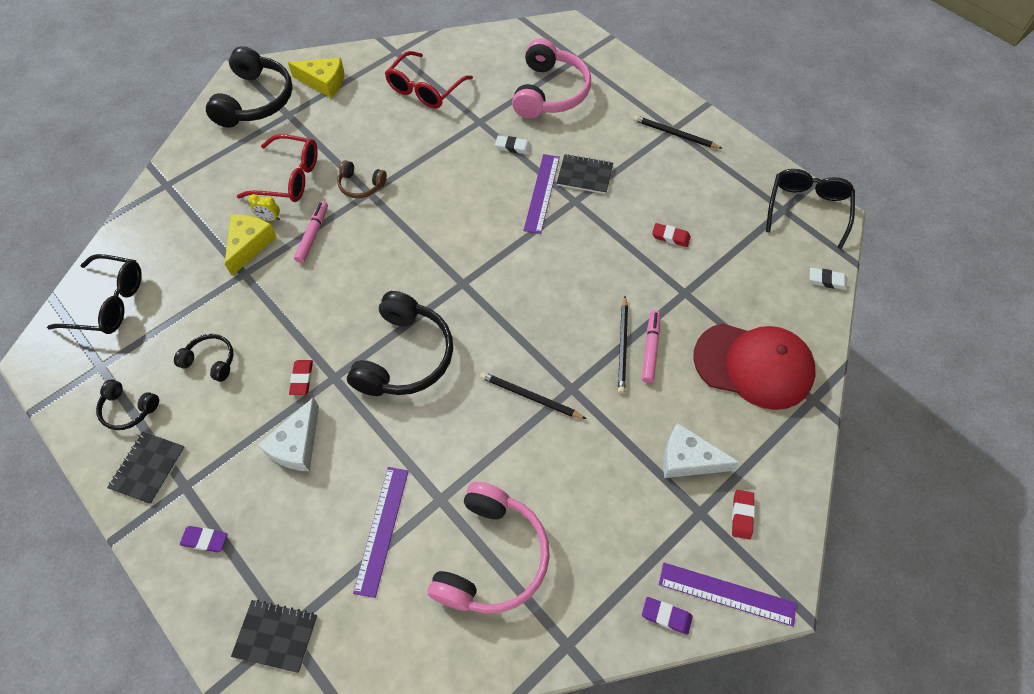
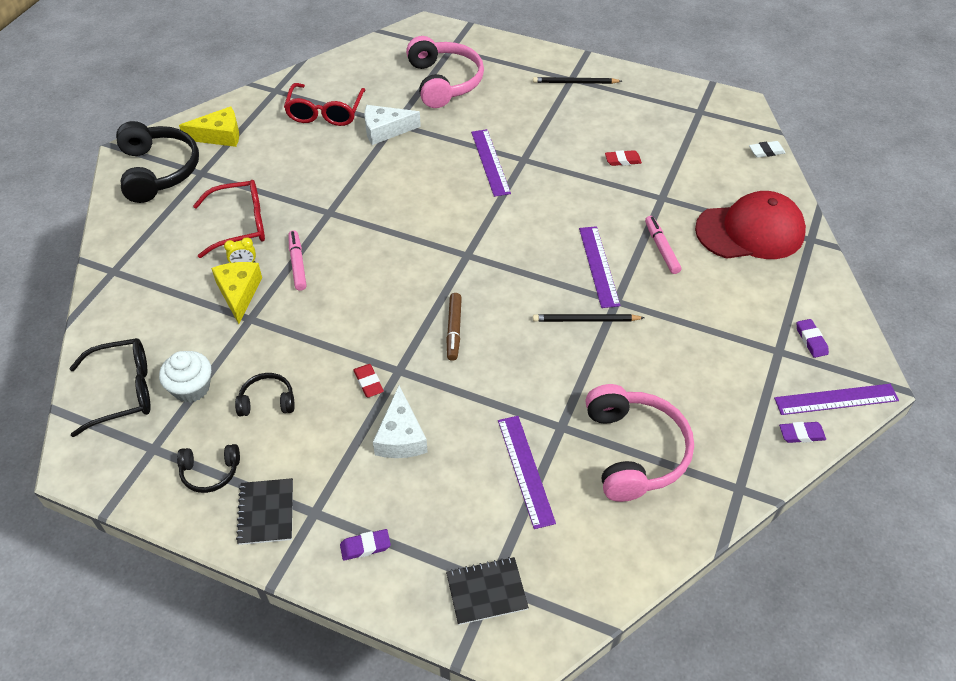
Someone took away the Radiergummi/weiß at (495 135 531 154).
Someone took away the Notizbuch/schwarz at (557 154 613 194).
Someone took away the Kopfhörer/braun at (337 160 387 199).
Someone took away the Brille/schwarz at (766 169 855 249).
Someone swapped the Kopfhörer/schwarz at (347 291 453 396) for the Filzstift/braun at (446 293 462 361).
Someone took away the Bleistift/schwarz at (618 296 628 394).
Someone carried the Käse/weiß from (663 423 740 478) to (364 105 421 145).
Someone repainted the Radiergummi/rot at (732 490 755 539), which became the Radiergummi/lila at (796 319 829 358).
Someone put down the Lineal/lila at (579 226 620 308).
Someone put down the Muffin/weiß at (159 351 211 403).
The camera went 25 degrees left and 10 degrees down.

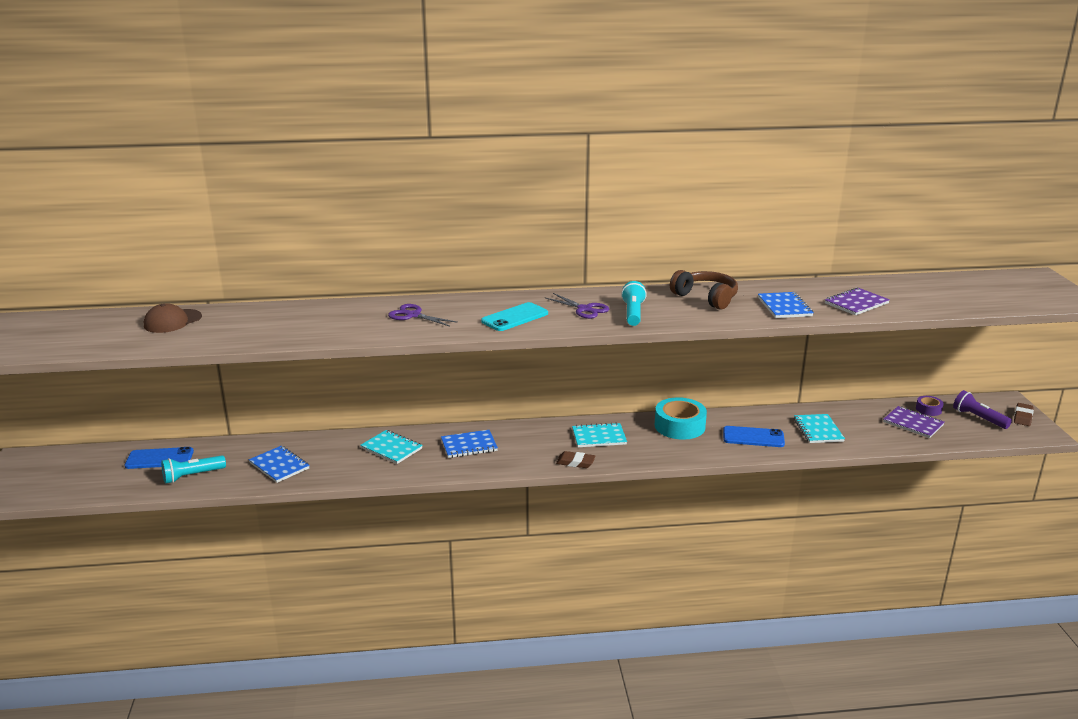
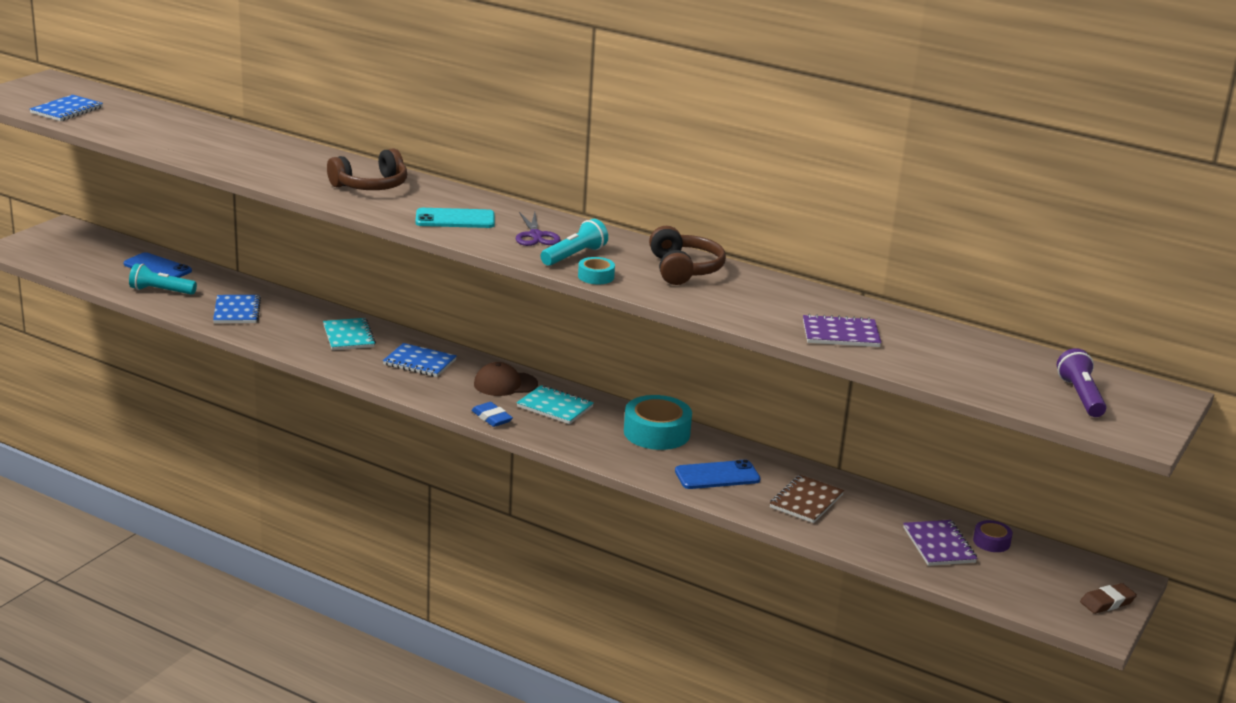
Someone carried the Notizbuch/blau from (758 292 814 318) to (30 95 103 121).
Someone carried the Kappe/braun from (144 303 202 333) to (474 362 538 396).
Someone swapped the Schere/lila at (388 304 458 326) for the Kopfhörer/braun at (327 148 407 190).
Someone carried the Taschenlampe/lila from (953 390 1012 429) to (1057 348 1107 417).
Someone repainted the Notizbuch/türkis at (794 414 845 443), which became the Notizbuch/braun at (770 475 844 523).
Someone rotated the Handy/blau at (723 426 785 447) by 60 degrees counterclockwise.
Someone repainted the Radiergummi/braun at (556 451 596 468), which became the Radiergummi/blau at (471 402 513 427).
Someone put down the Klebeband/türkis at (578 257 615 284).
The camera went 35 degrees right and 0 degrees up.

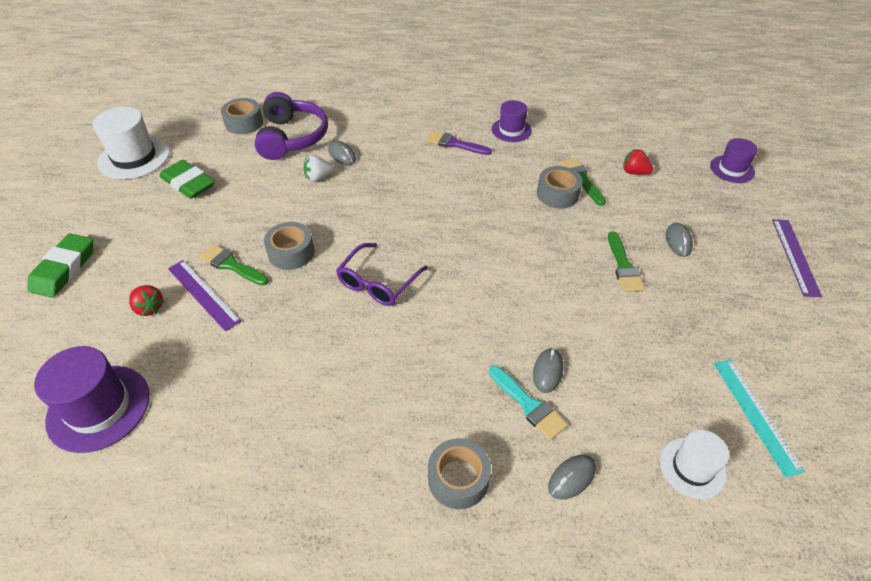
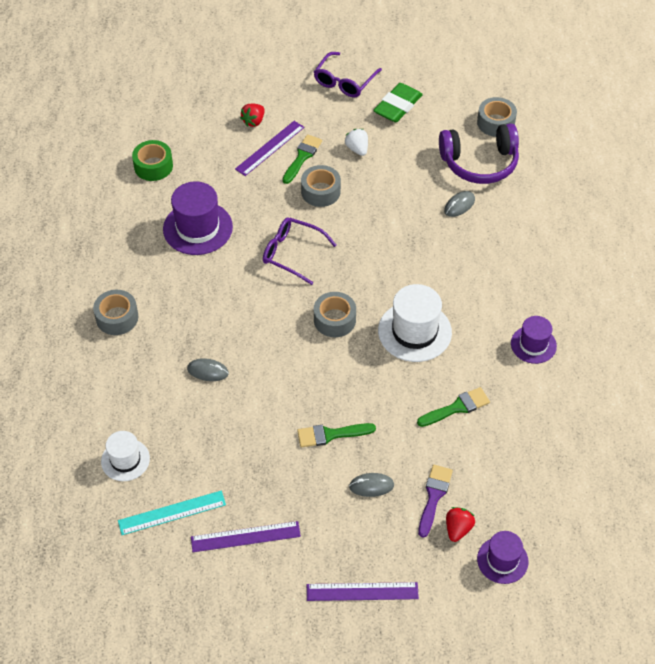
Someone carried the Hut/weiß from (93 107 170 179) to (378 284 452 362).
Someone carried the Pinsel/lila from (426 130 492 155) to (418 465 453 538).
Someone carried the Erdbeere/rot from (623 149 653 175) to (446 507 475 542).
Someone carried the Erdbeere/weiß from (304 155 334 182) to (345 129 368 156).
Someone carried the Klebeband/grau from (537 166 582 209) to (314 292 356 337).
Someone took away the Radiergummi/grün at (27 234 93 298).
Someone carried the Hut/lila from (34 346 150 453) to (163 181 233 255).
Someone took away the Pinsel/türkis at (489 366 568 440).
Someone took away the Computermaus/grau at (548 455 596 500).
Someone put down the Brille/lila at (314 52 382 97).
Someone put down the Klebeband/grün at (132 140 173 181).
Someone put down the Lineal/lila at (191 521 301 552).
The camera went 85 degrees right and 5 degrees up.

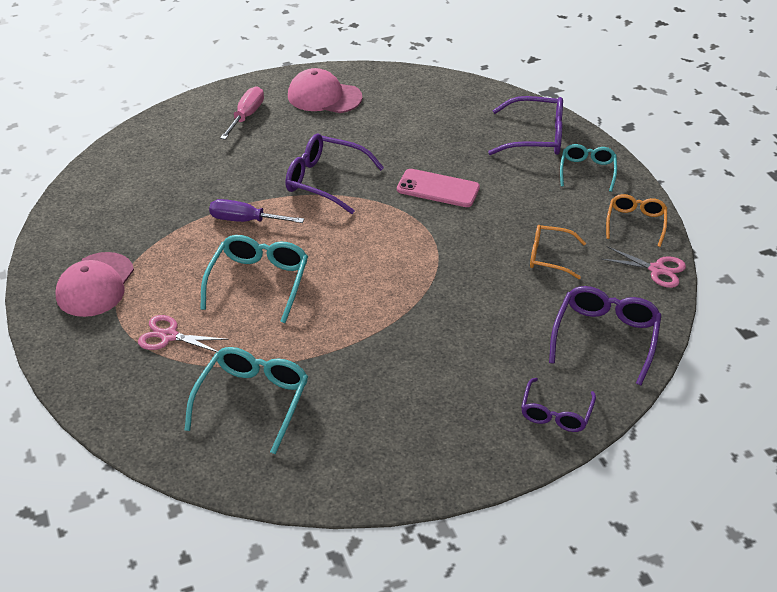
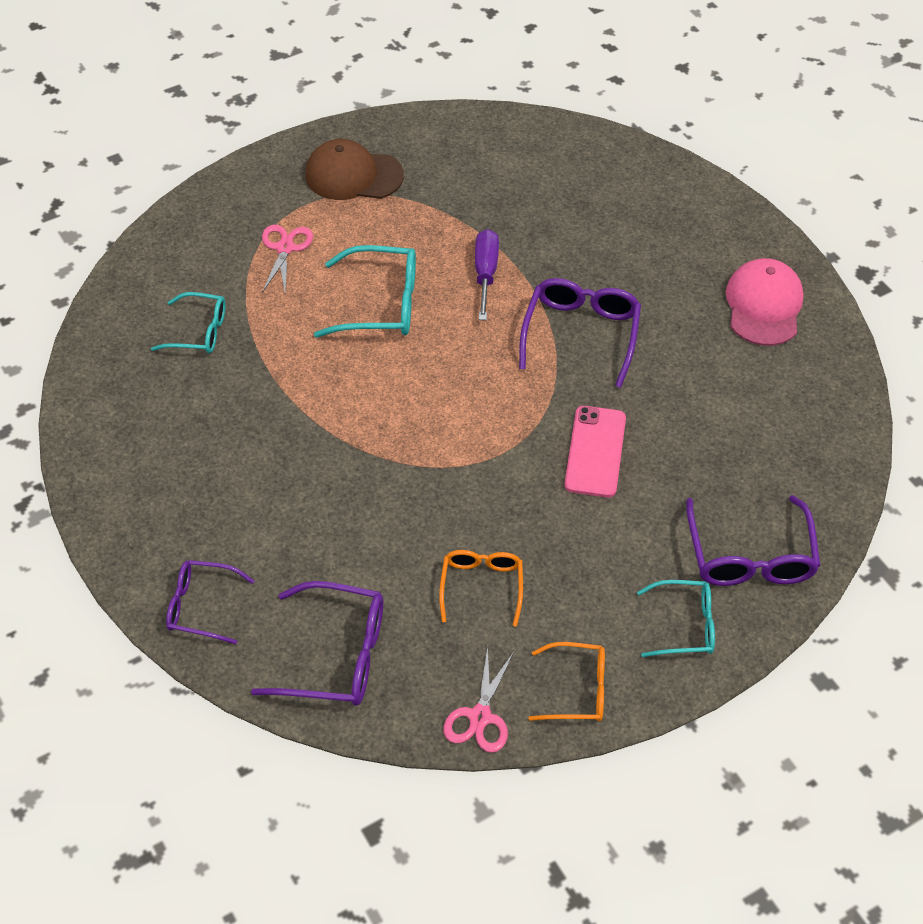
Someone took away the Schraubenzieher/rosa at (220 86 264 140).
Someone repainted the Kappe/rosa at (55 252 134 317), which became the Kappe/braun at (305 139 404 200).
Someone scaled the Brille/türkis at (185 347 308 454) by 0.65.
The camera went 80 degrees right and 10 degrees up.

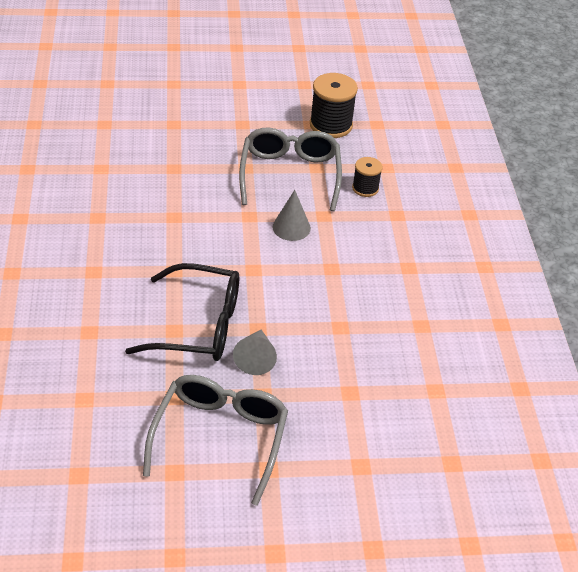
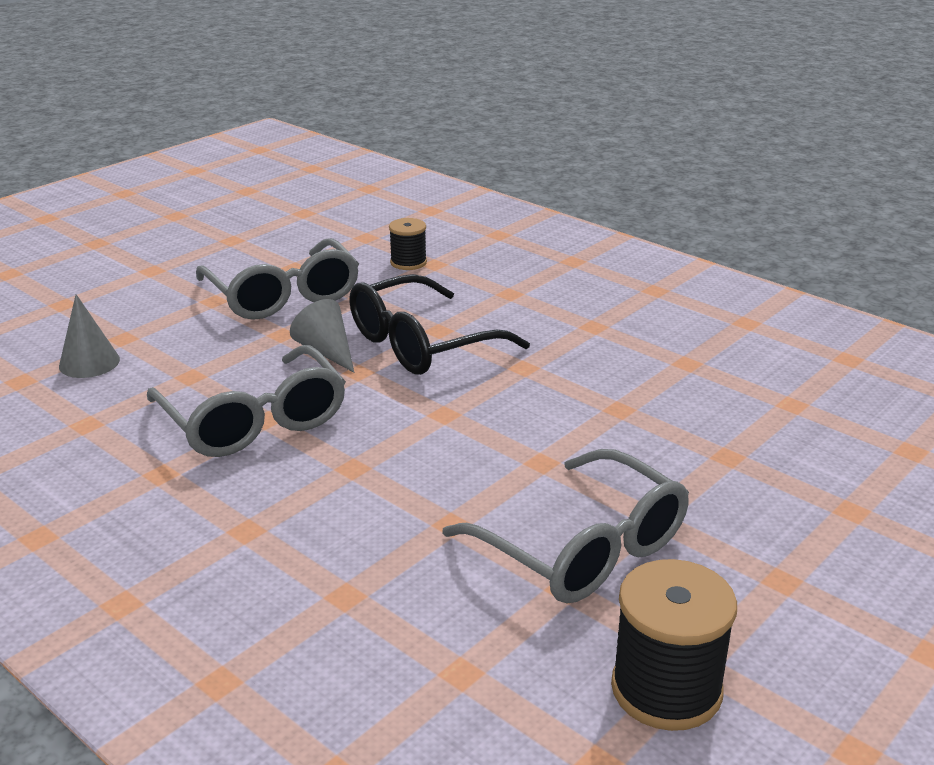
Someone carried the Garnrolle/schwarz from (352 157 382 197) to (389 218 427 270).
Someone carried the Kegel/grau from (273 190 311 241) to (59 294 120 378).
Someone put down the Brille/grau at (147 345 346 457).
The camera went 140 degrees right and 15 degrees down.

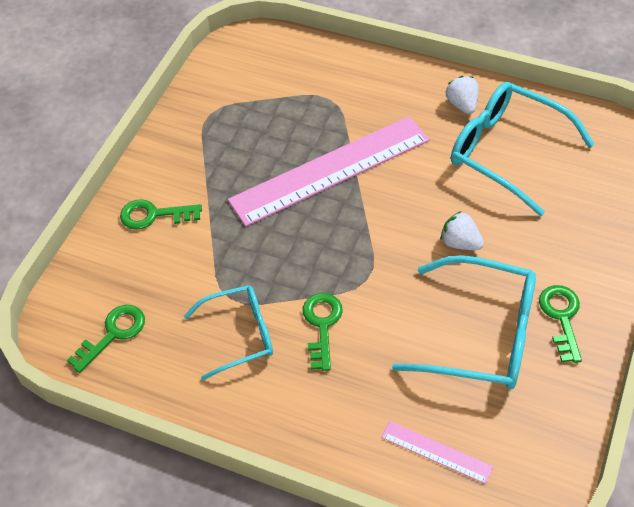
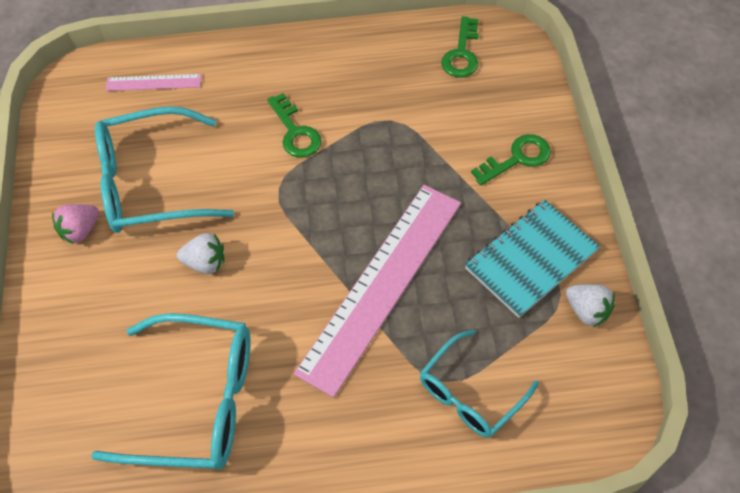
Someone carried the Erdbeere/weiß from (445 76 479 114) to (566 284 615 328).
Someone carried the Brille/türkis from (184 285 273 380) to (420 329 539 438).
Someone swapped the Schlüssel/grün at (539 285 582 363) for the Erdbeere/rosa at (52 204 99 244).
Someone put down the Notizbuch/türkis at (465 200 600 318).
The camera went 150 degrees right and 5 degrees up.

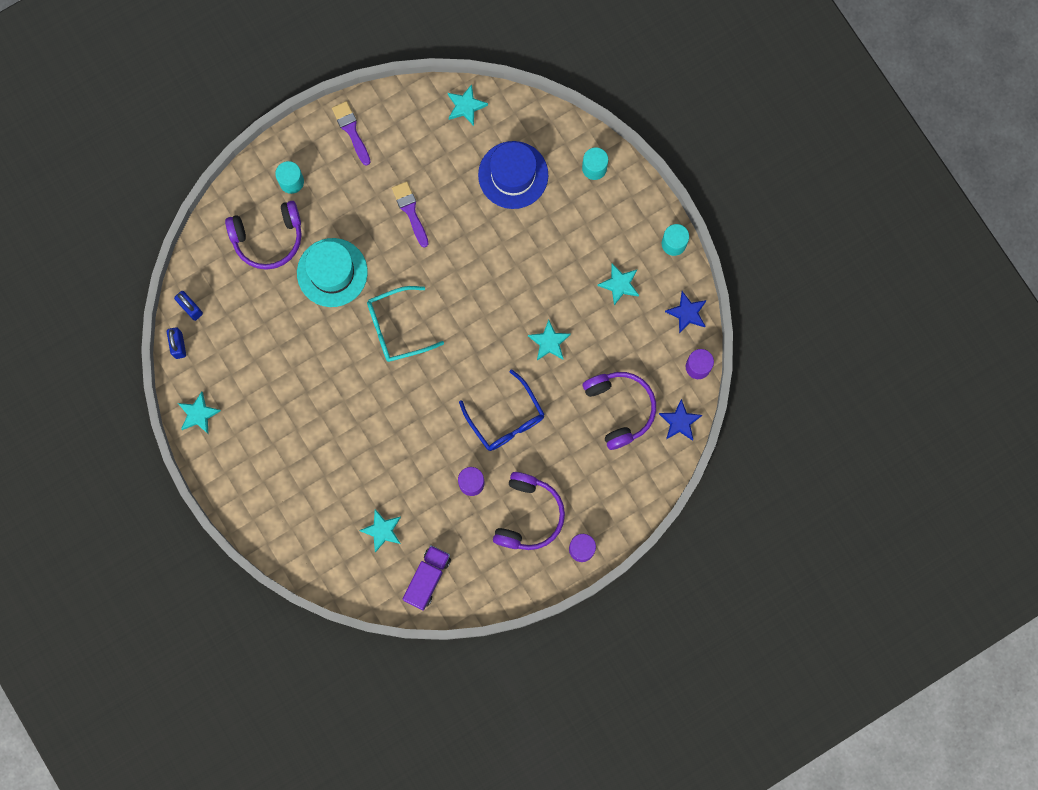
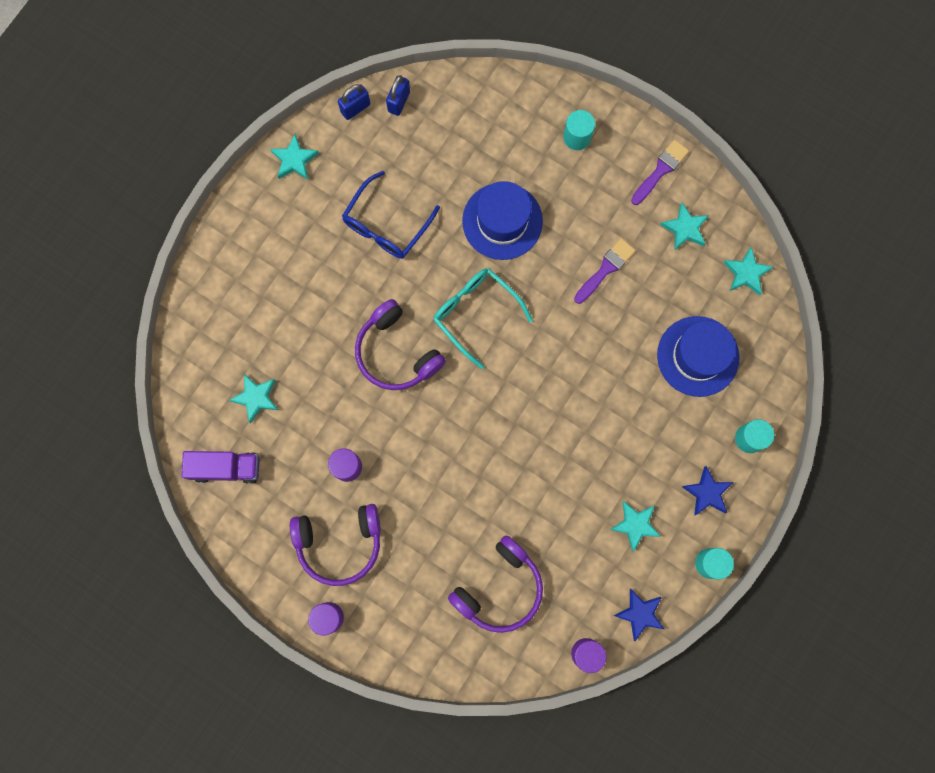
Someone carried the Kopfhörer/lila from (225 201 302 270) to (355 299 446 390).
Someone repainted the Hut/türkis at (297 238 368 307), which became the Hut/blau at (462 181 543 260).
Someone carried the Stern/türkis from (528 320 571 360) to (660 203 709 251).
Someone carried the Brille/blau from (459 369 545 451) to (342 171 440 259).
Someone carried the Stern/blau from (659 399 702 441) to (682 466 733 516).
The camera went 65 degrees right and 0 degrees up.

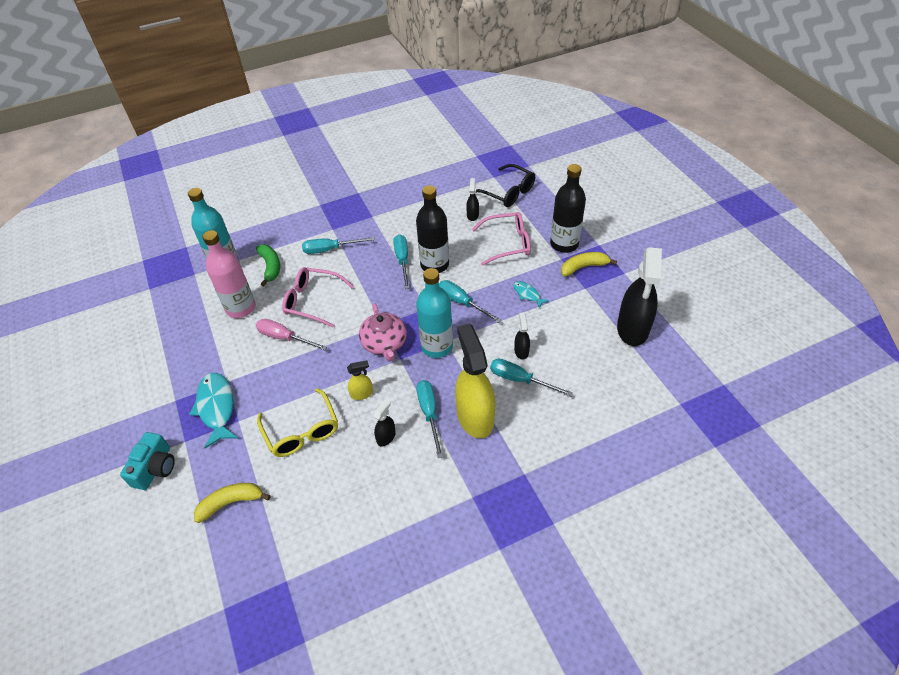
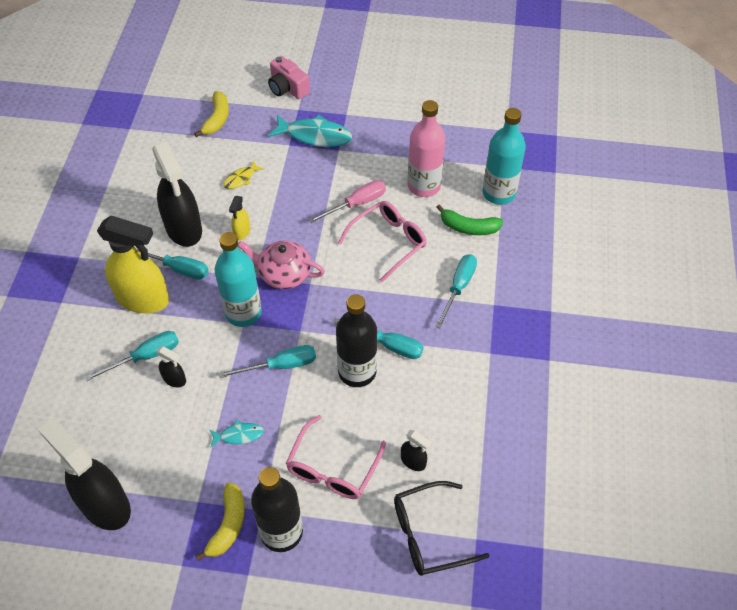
Someone swapped the Brille/gelb at (257 388 338 457) for the Fisch/gelb at (223 160 264 189).
Someone scaled the Sprühflasche/schwarz at (373 399 396 446) by 2.26.
Someone repainted the Kamera/türkis at (120 432 175 490), which became the Kamera/rosa at (268 56 310 99).
The camera went 120 degrees right and 5 degrees up.

